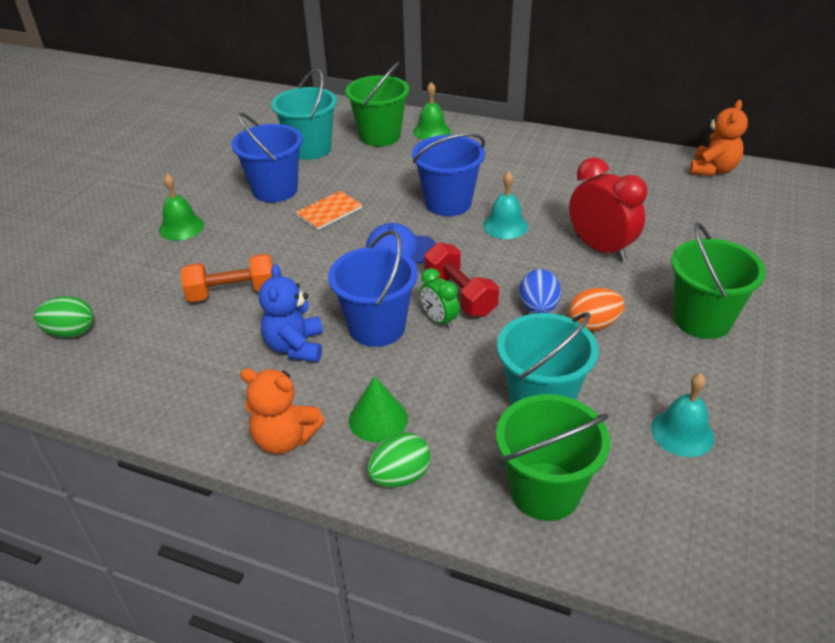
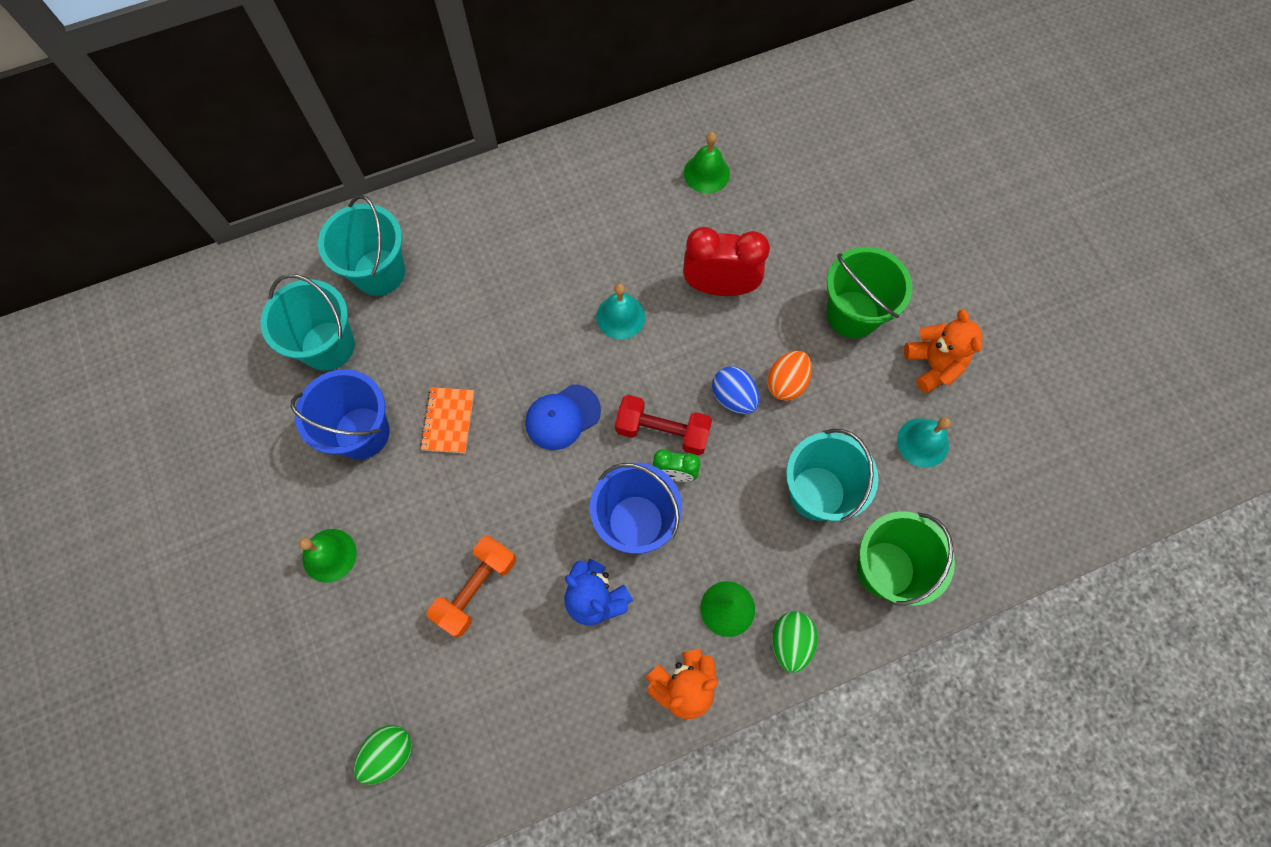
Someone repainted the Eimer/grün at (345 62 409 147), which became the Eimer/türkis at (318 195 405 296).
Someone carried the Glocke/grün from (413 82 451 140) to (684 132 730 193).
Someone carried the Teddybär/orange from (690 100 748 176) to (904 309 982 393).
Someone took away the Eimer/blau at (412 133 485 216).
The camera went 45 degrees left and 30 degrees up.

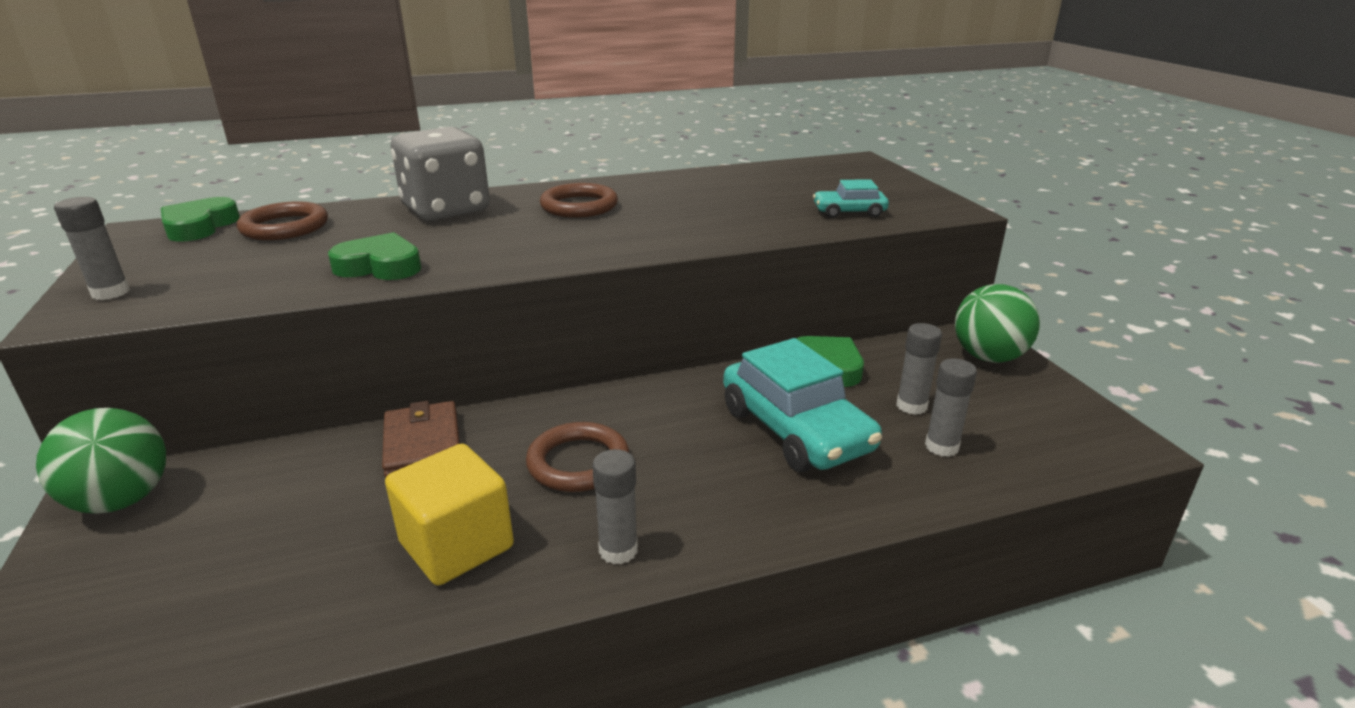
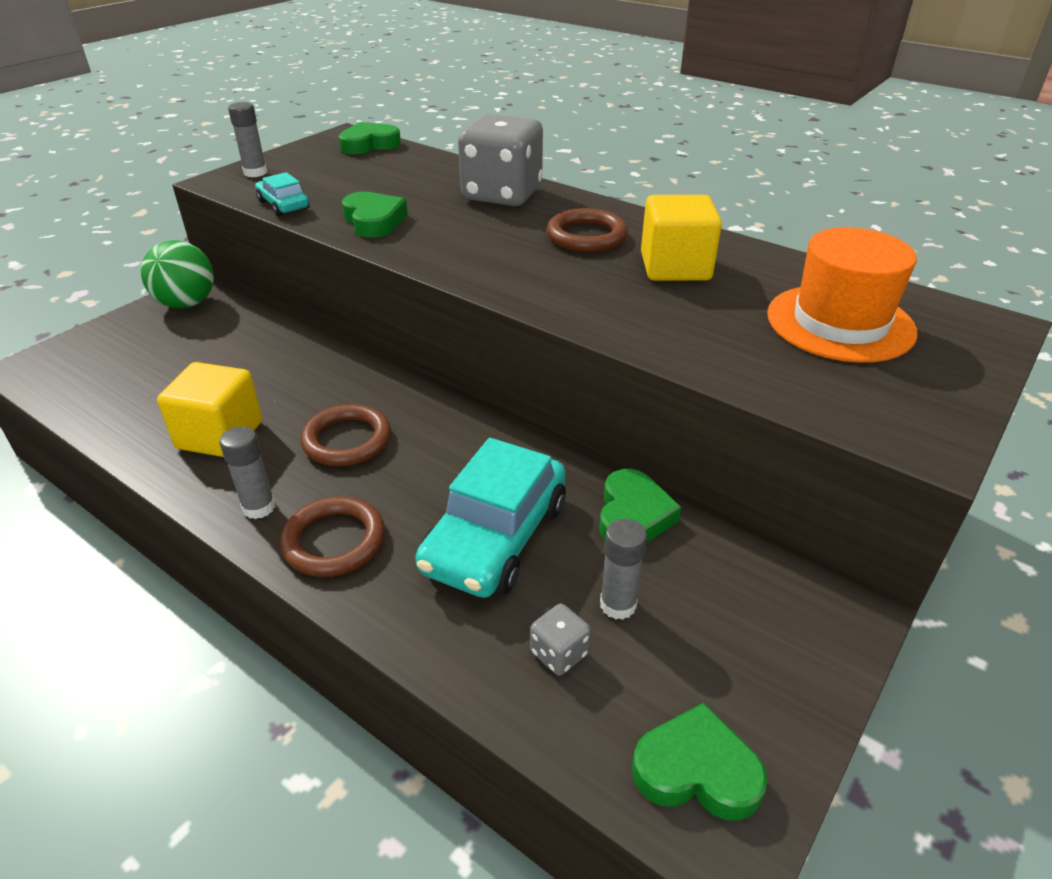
Someone carried the Auto/türkis from (813 179 889 218) to (255 172 310 216).
Someone carried the Ring/braun from (237 201 328 240) to (280 496 385 577).
Someone took away the Ball/grün at (955 284 1040 363).
Someone swapped the Klebestift/grau at (925 359 977 457) for the Spielwürfel/grau at (530 604 591 676).
Someone took away the Geldbörse/braun at (382 401 460 477).
Someone put down the Kubus/gelb at (641 195 722 281).
Someone put down the Hut/orange at (767 227 917 363).
Someone put down the Herz/grün at (632 703 768 821).
The camera went 55 degrees right and 10 degrees up.

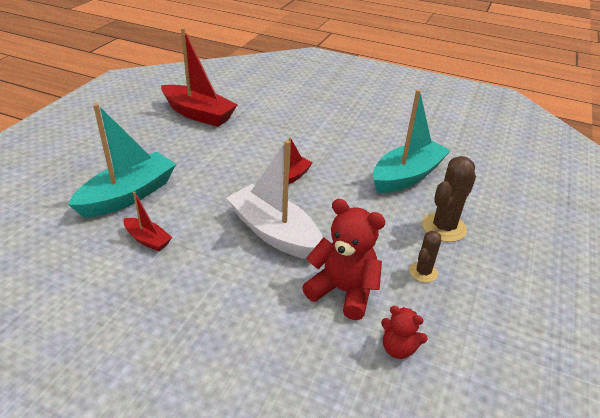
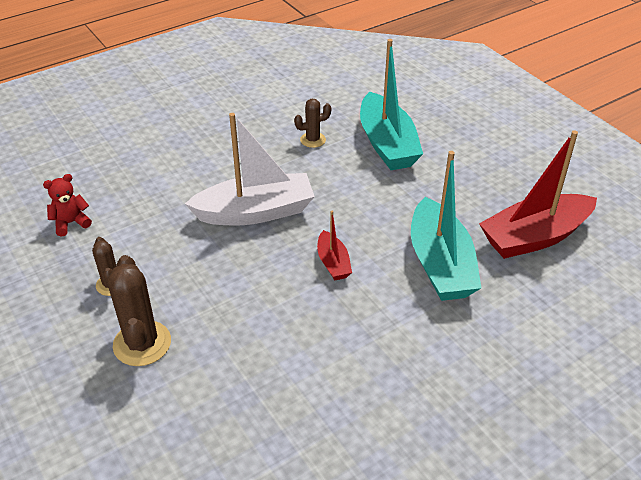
Someone carried the Boot/türkis from (373 89 451 193) to (411 151 481 301).
Someone swapped the Boot/rot at (124 191 172 251) for the Kaktus/braun at (294 99 331 148).
Someone took away the Teddybär/rot at (302 199 385 320).
The camera went 125 degrees right and 5 degrees up.

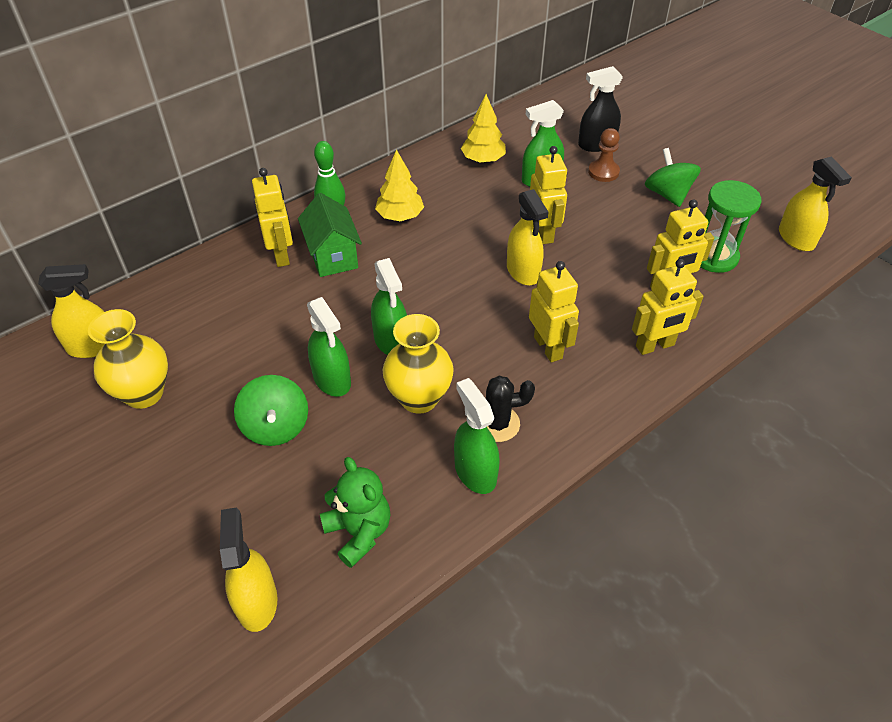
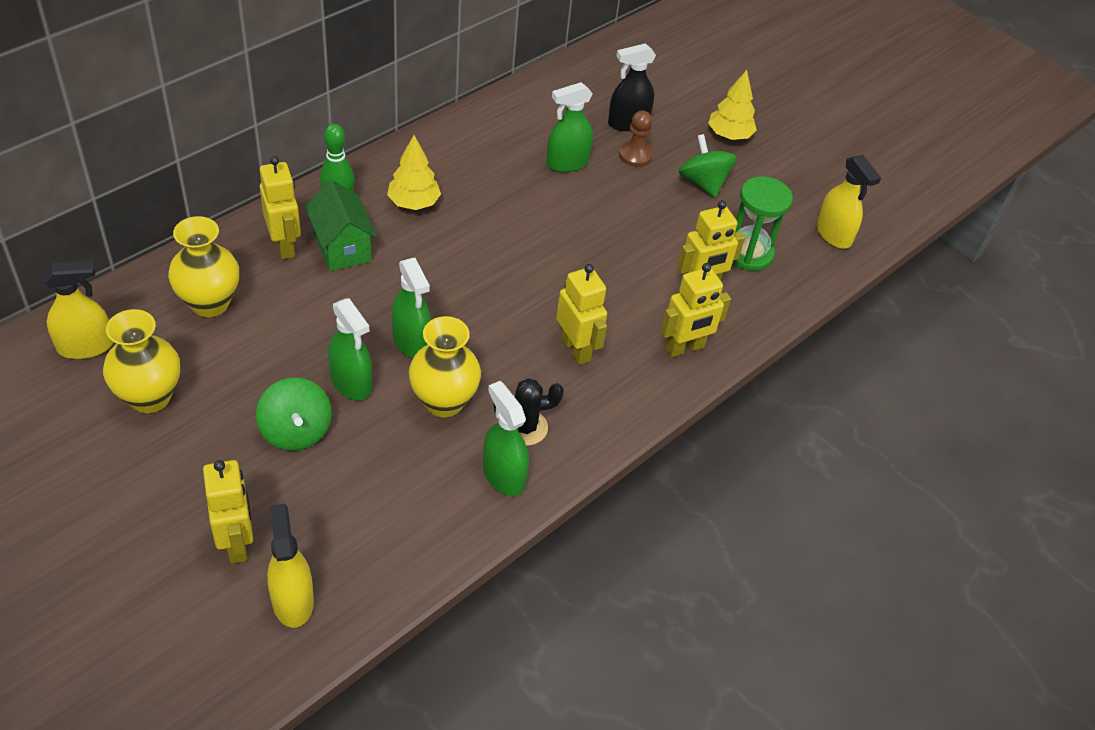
Someone carried the Baum/gelb from (461 94 506 163) to (708 70 757 140).
Someone carried the Roboter/gelb from (530 146 567 244) to (203 460 253 564).
Someone took away the Sprühflasche/gelb at (507 189 549 285).
Someone took away the Teddybär/grün at (320 457 390 568).
Someone put down the Vase/gelb at (168 216 239 317).
The camera went 10 degrees left and 0 degrees up.

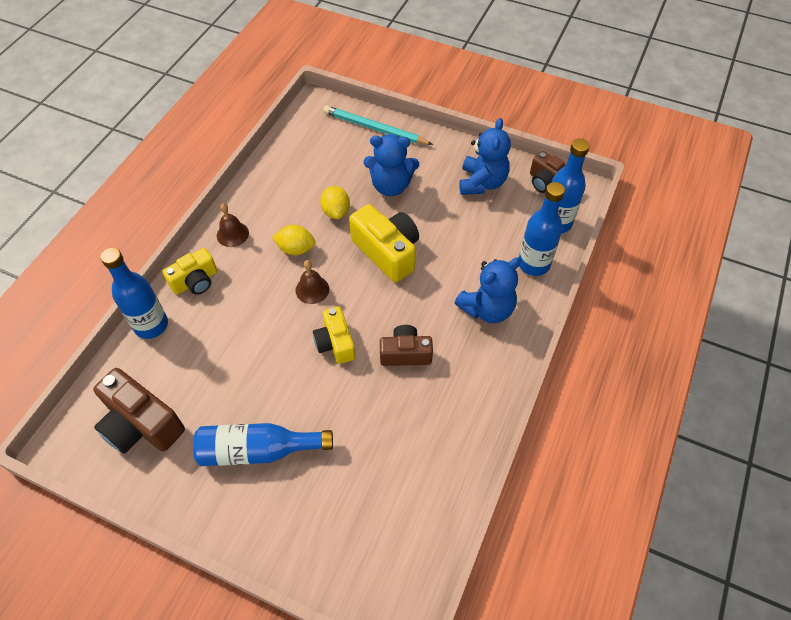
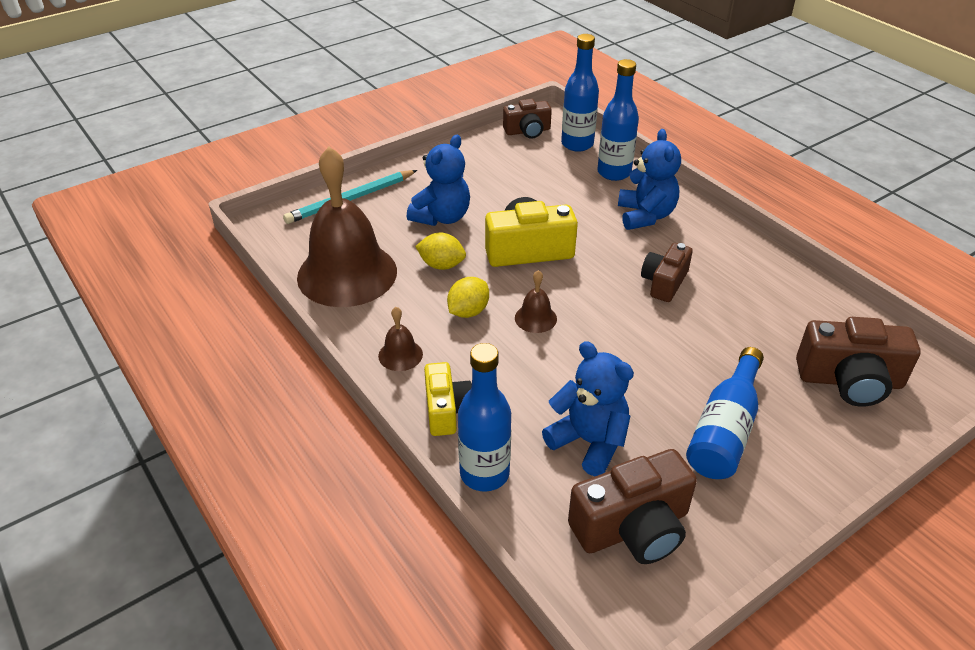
Someone carried the Teddybär/blau from (459 118 511 195) to (542 341 634 476).
Someone took away the Kamera/gelb at (313 306 355 364).
Someone put down the Glocke/braun at (297 147 397 307).
Someone put down the Kamera/braun at (796 317 921 407).
The camera went 60 degrees left and 15 degrees down.

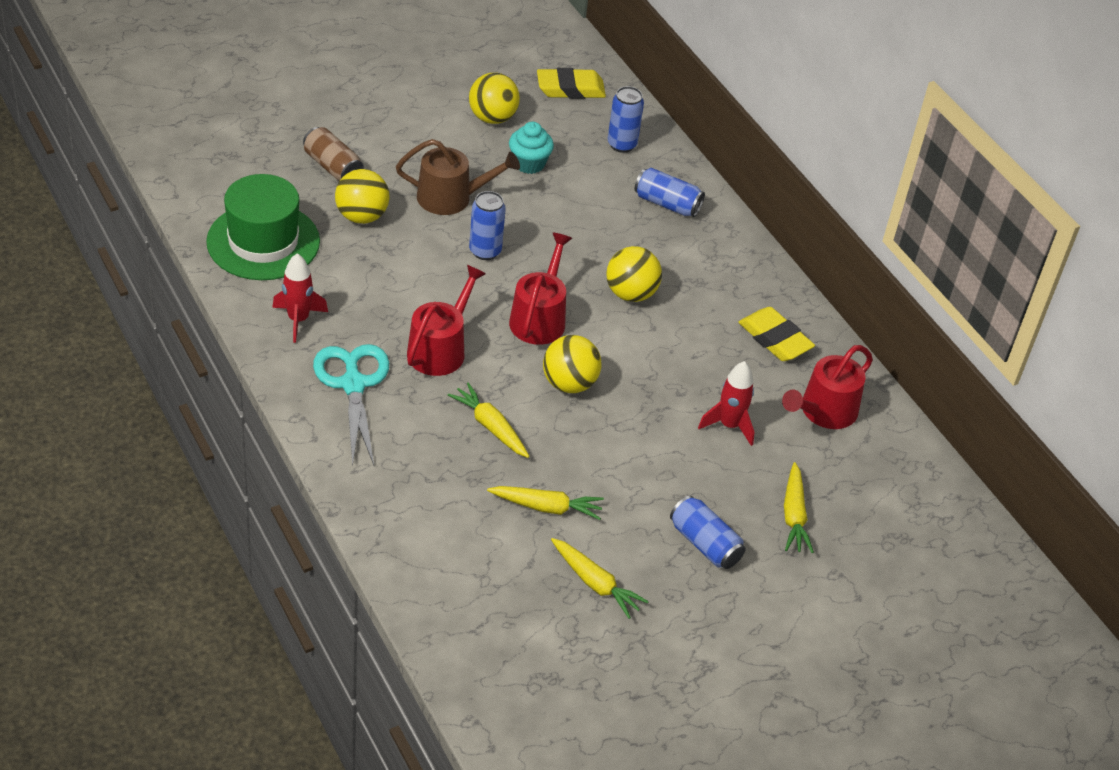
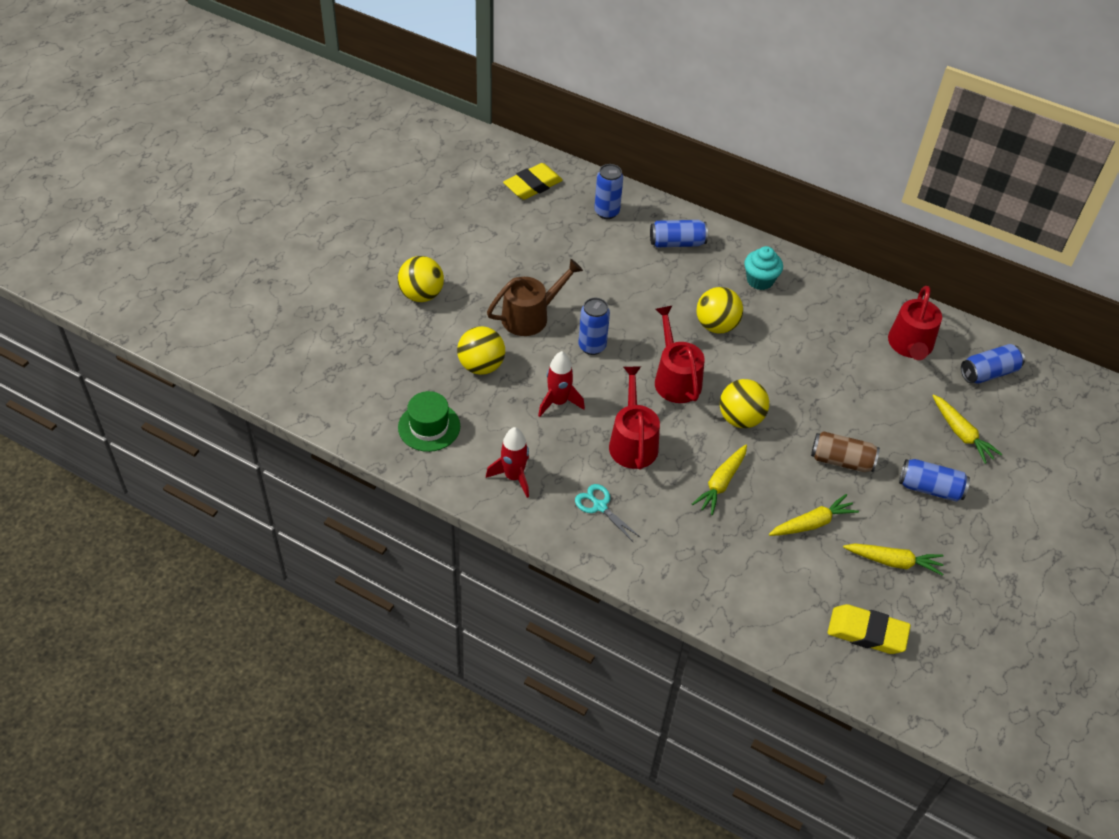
Someone carried the Ball/gelb from (469 73 520 124) to (398 256 444 302).
Someone carried the Muffin/türkis from (509 122 554 174) to (744 246 783 290).
Someone carried the Dose/braun from (303 127 364 181) to (811 431 880 472).
Someone scaled the Hut/grün at (206 174 320 280) by 0.61.
Someone carried the Radiergummi/gelb from (738 307 815 361) to (828 604 911 654).
Someone scaled the Schere/türkis at (313 344 389 466) by 0.55.
Someone carried the Rakete/rot from (698 361 754 446) to (538 351 585 417).
Someone rotated the Karotte/gelb at (448 383 530 458) by 75 degrees counterclockwise.
Someone put down the Dose/blau at (961 344 1025 384).
The camera went 30 degrees left and 5 degrees up.

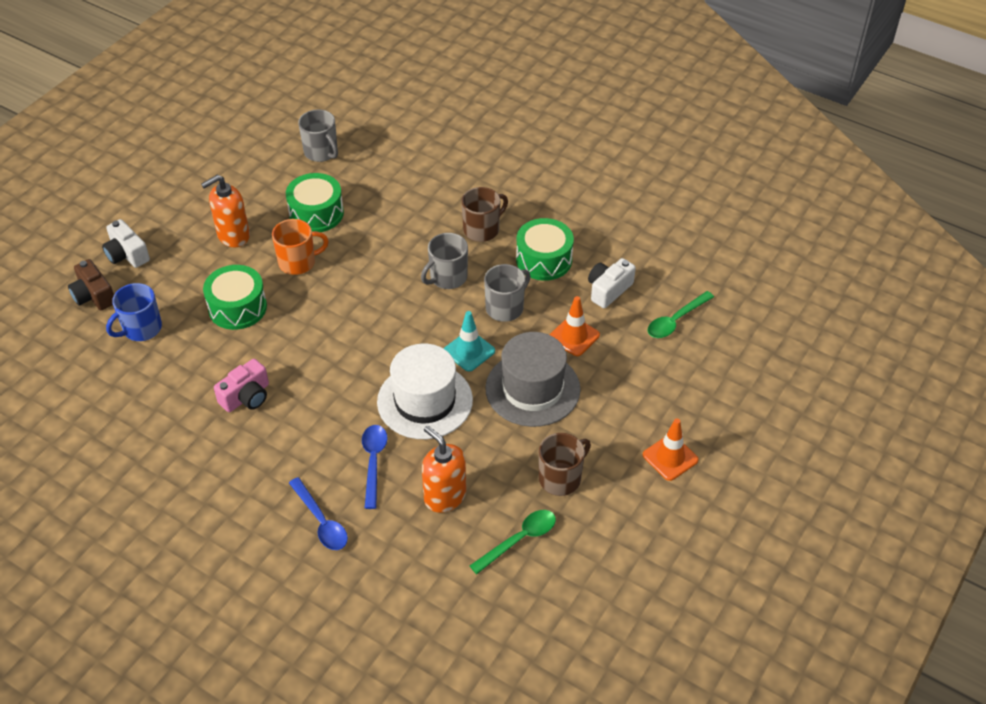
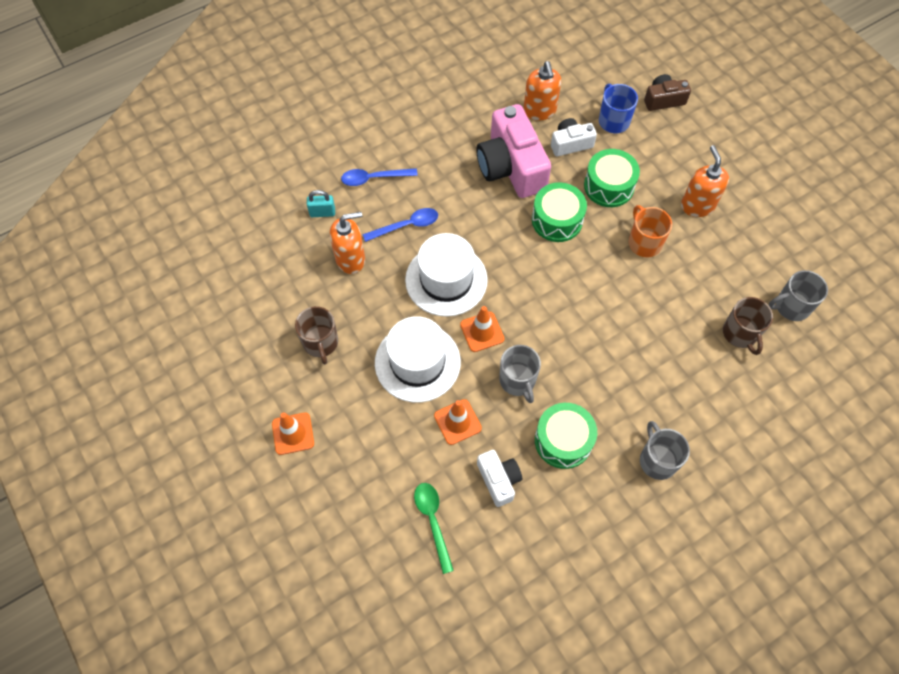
Someone carried the Trommel/grün from (286 173 344 232) to (532 182 587 242).
Someone carried the Tasse/braun from (461 187 508 242) to (723 297 773 355).
Someone carried the Kamera/weiß from (102 219 150 268) to (551 118 597 157).
Someone rotated the Tasse/orange at (272 219 329 275) by 150 degrees clockwise.
Someone carried the Tasse/grau from (421 233 468 289) to (640 421 690 480).
Someone repainted the Leitkegel/türkis at (444 311 495 371), which became the Leitkegel/orange at (460 306 505 352).
Someone repainted the Hut/grau at (485 332 580 427), which became the Hut/weiß at (375 316 461 402).
Someone scaled the Kamera/rosa at (214 359 269 412) by 1.92.
Someone rotated the Löffel/blau at (362 425 387 509) by 45 degrees counterclockwise.
Someone took away the Löffel/grün at (470 510 556 574).
Someone put down the Seifenspender/orange at (523 61 561 121).
Someone put down the Vorhängeschloss/türkis at (307 190 335 217).
The camera went 115 degrees right and 15 degrees up.

